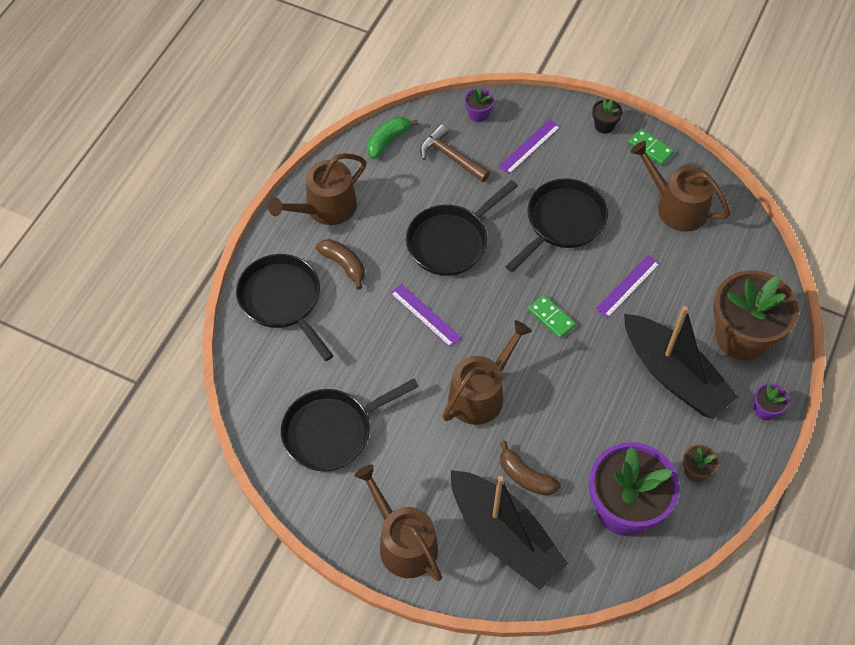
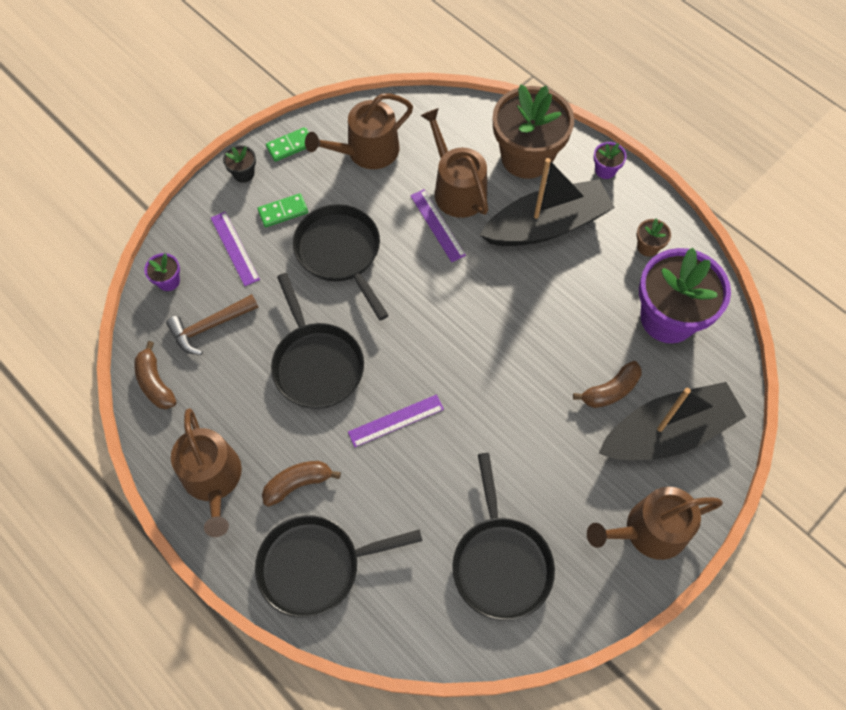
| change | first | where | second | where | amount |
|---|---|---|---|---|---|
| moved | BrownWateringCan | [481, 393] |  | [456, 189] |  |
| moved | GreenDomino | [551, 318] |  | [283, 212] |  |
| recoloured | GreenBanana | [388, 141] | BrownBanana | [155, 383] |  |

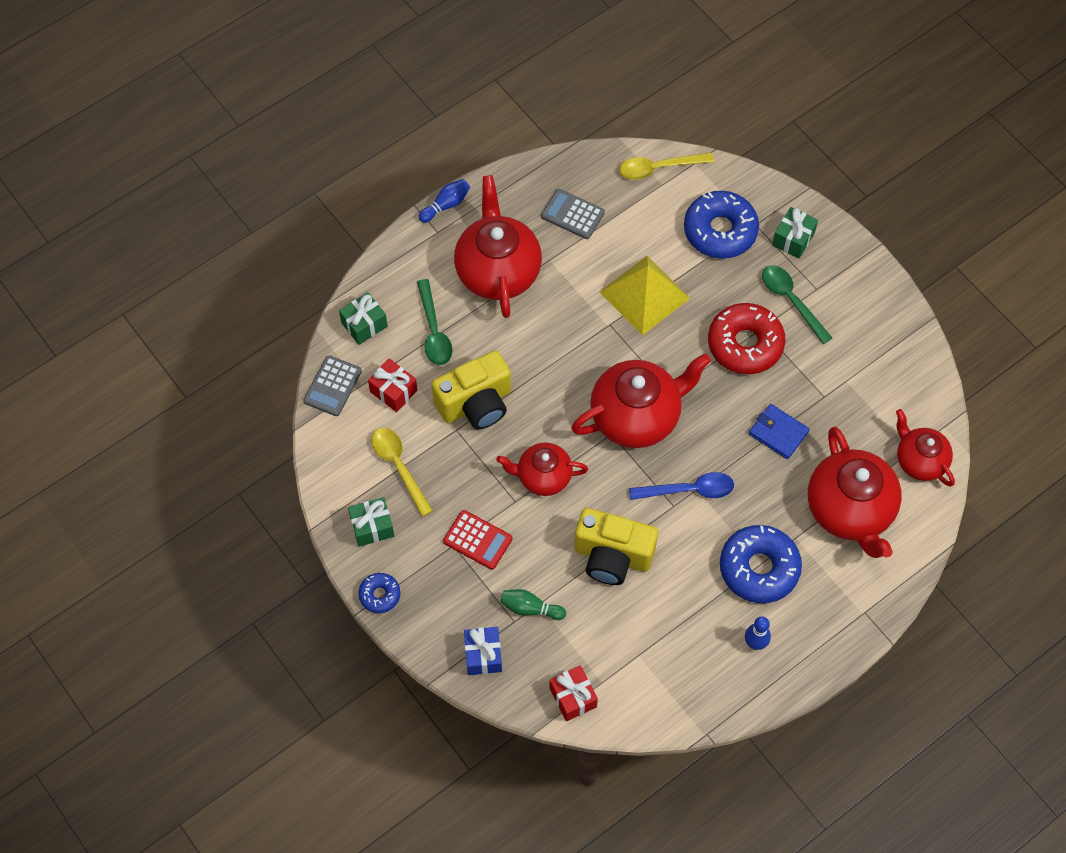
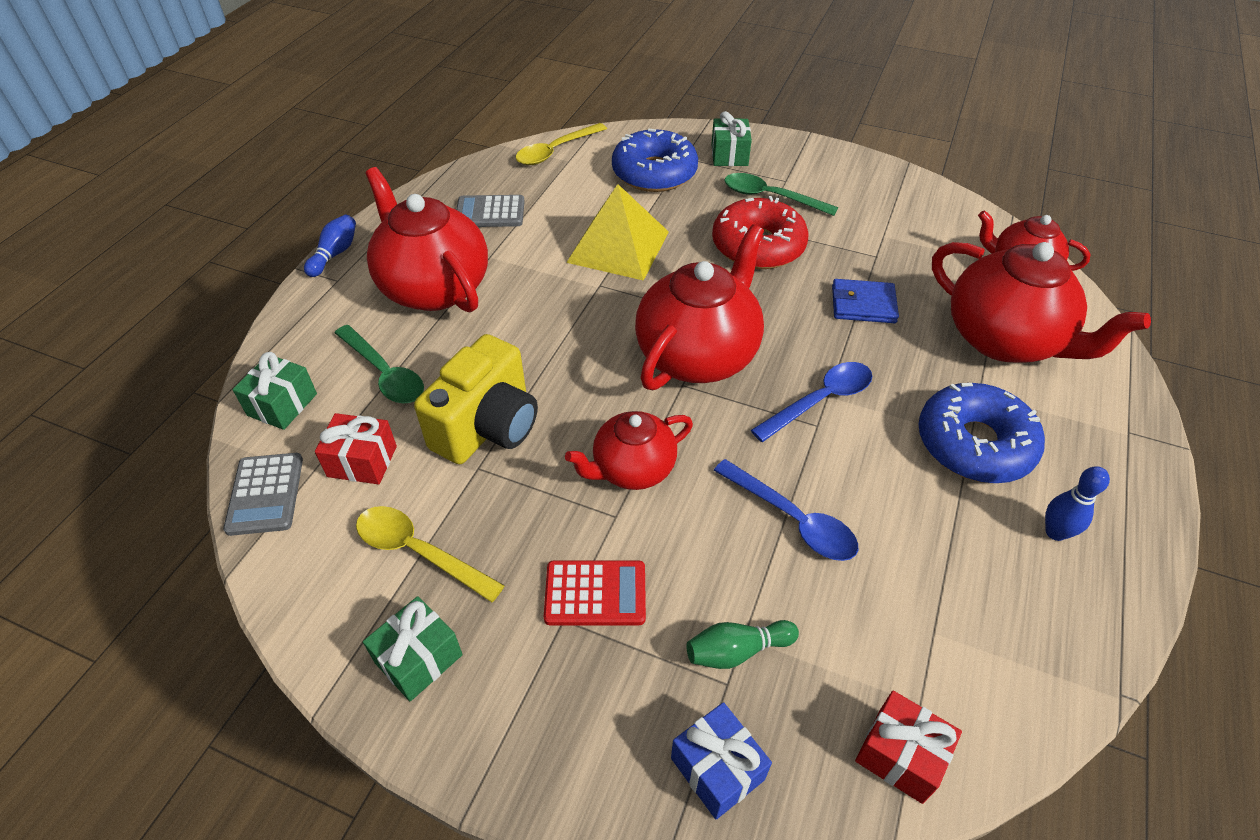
| change | first | where | second | where | amount |
|---|---|---|---|---|---|
| removed | BlueDonut | [379, 595] |  |  |  |
| replaced | YellowCamera | [612, 556] | BlueSpoon | [793, 520] |  |

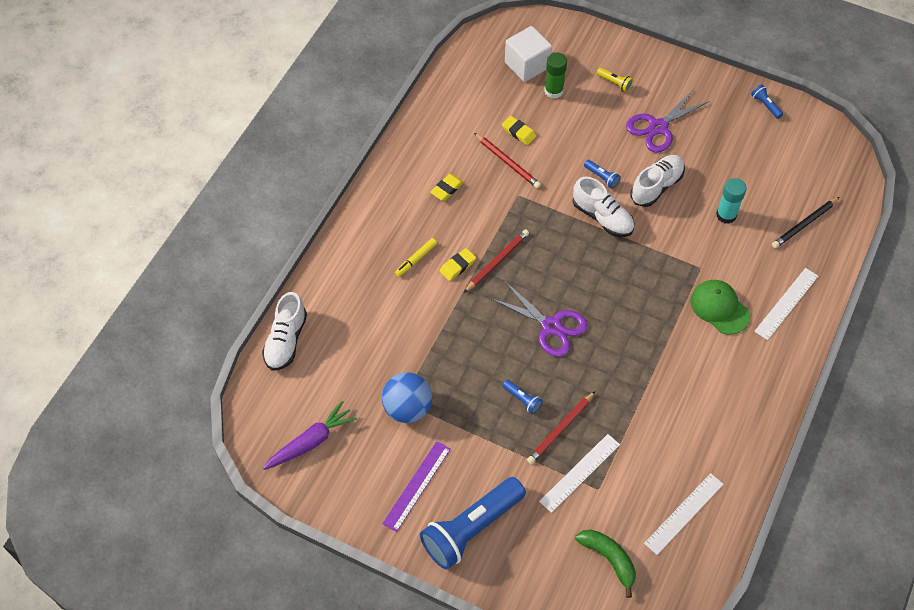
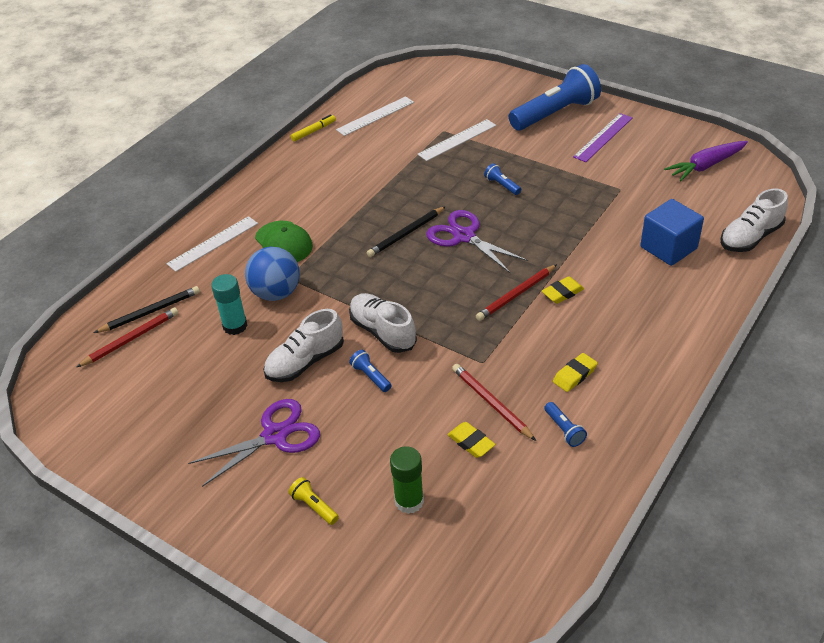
| change | first | where | second | where | amount |
|---|---|---|---|---|---|
| removed | WhiteCube | [527, 65] |  |  |  |
| removed | GreenBanana | [609, 559] |  |  |  |
| added |  |  | BlackPencil | [406, 234] |  |
| added |  |  | BlueCube | [668, 248] |  |
| moved | BlueBall | [407, 408] |  | [276, 293] |  |
| moved | YellowMarker | [416, 259] |  | [313, 131] |  |
| moved | RedPencil | [561, 429] |  | [131, 339] |  |
| moved | BlueFlashlight | [765, 105] |  | [564, 430] |  |
| turned | WhiteShoe | [286, 341] |  | [750, 237] | 150 degrees counterclockwise |

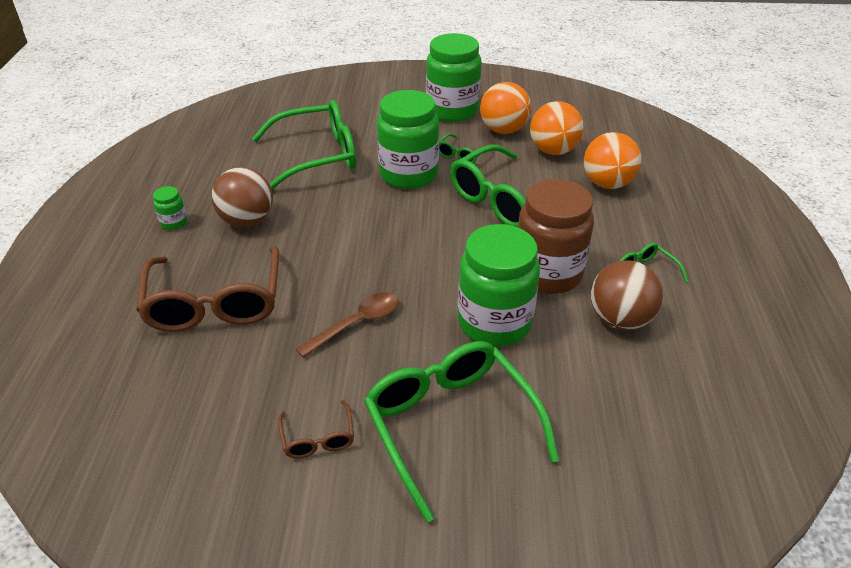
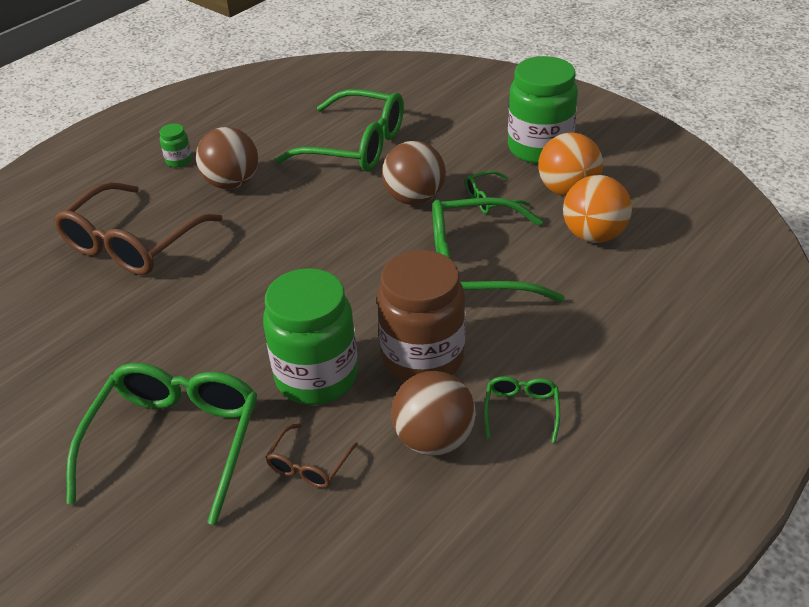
| change | first | where | second | where | amount |
|---|---|---|---|---|---|
| removed | BrownSpoon | [356, 323] |  |  |  |
| removed | OrangeBall | [607, 183] |  |  |  |
| moved | BrownGlasses | [318, 438] |  | [309, 465] |  |
| replaced | GreenJar | [408, 174] | BrownBall | [414, 198] |  |

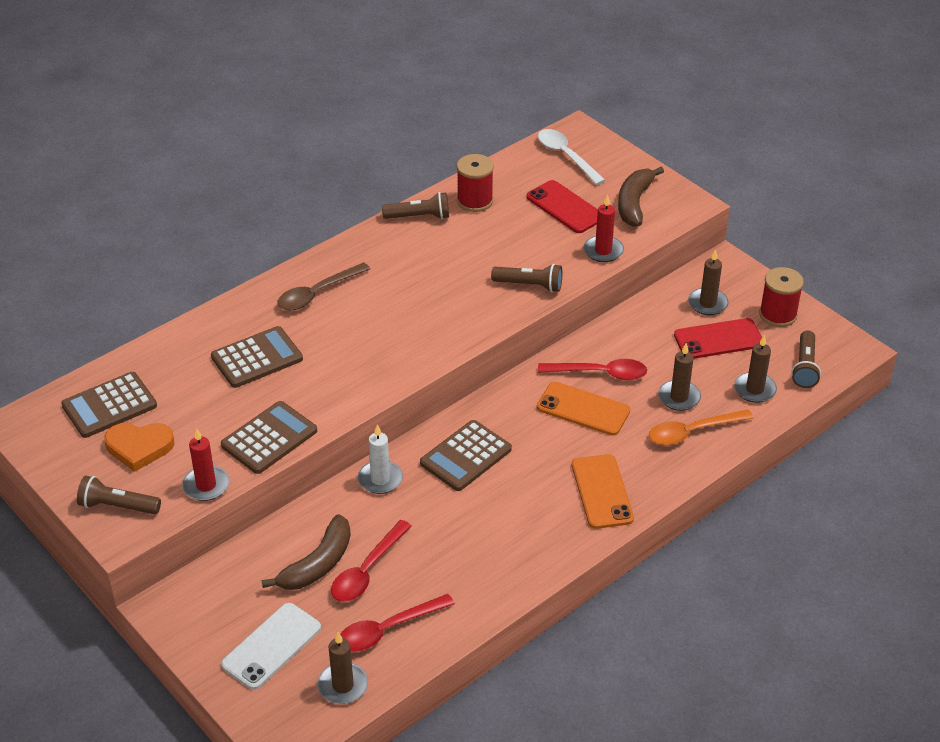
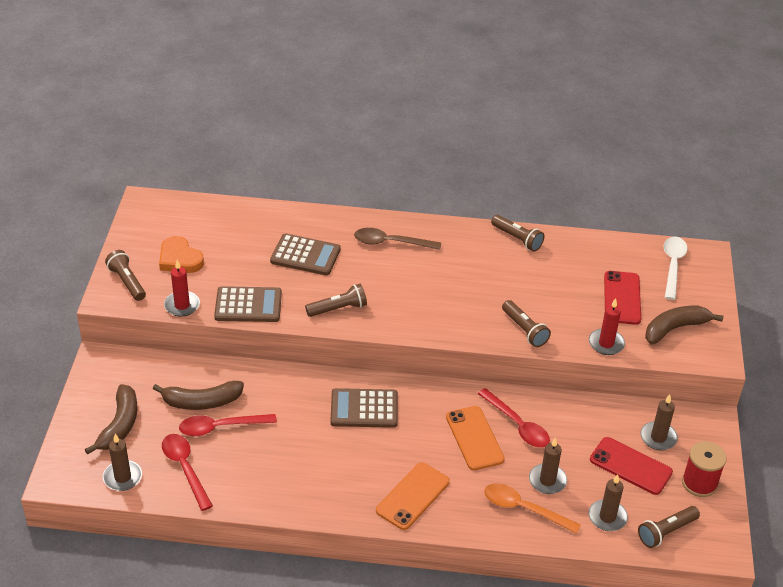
| change | first | where | second | where | amount |
|---|---|---|---|---|---|
| removed | BrownCalculator | [109, 406] |  |  |  |
| removed | WhiteCandle | [380, 479] |  |  |  |
| removed | RedSpool | [475, 201] |  |  |  |
| added |  |  | BrownFlashlight | [338, 309] |  |
| replaced | WhitePhone | [271, 646] | BrownBanana | [119, 425] |  |
| turned | RedSpoon | [387, 630] |  | [185, 468] | 45 degrees clockwise |

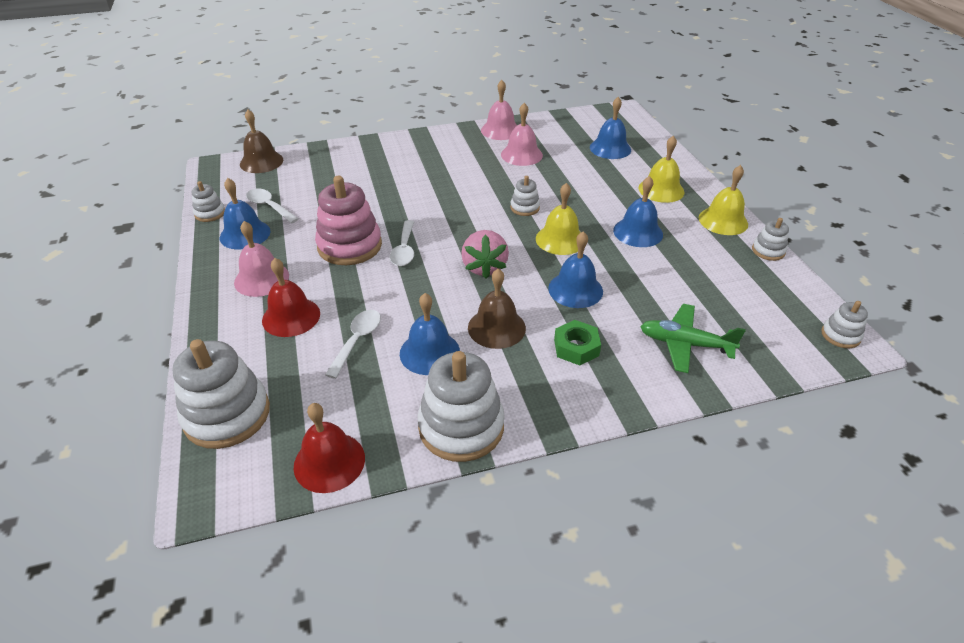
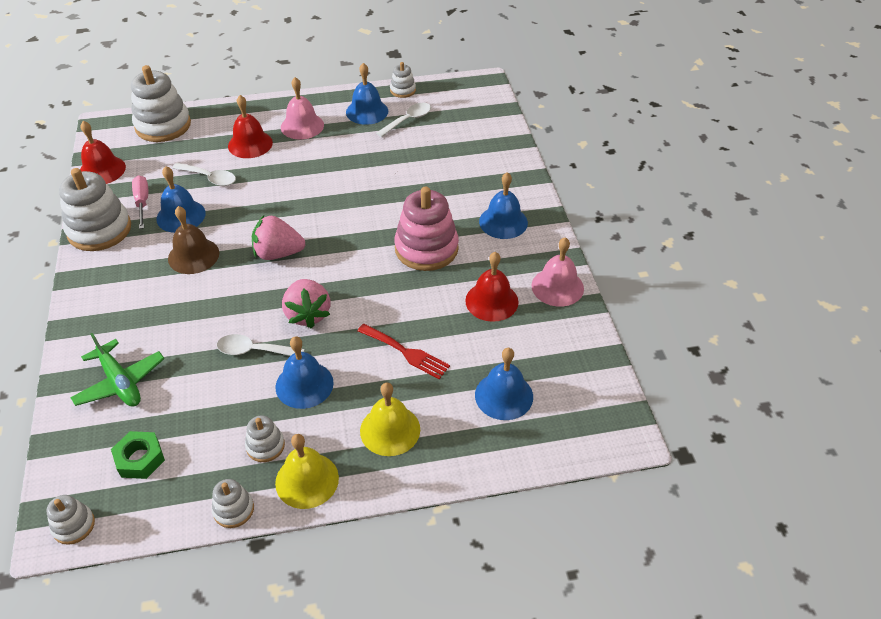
| change | first | where | second | where | amount |
|---|---|---|---|---|---|
| removed | BrownBell | [261, 162] |  |  |  |
| added |  |  | PinkScrewdriver | [142, 202] |  |
| added |  |  | RedFork | [406, 352] |  |
| moved | PinkStackingToy | [350, 246] |  | [426, 248] |  |
| moved | WhiteSpoon | [404, 250] |  | [254, 351] |  |
| moved | WhiteStackingToy | [524, 208] |  | [265, 446] |  |
| moved | BlueBell | [575, 289] |  | [503, 222] |  |
| moved | GreenNut | [576, 347] |  | [140, 459] |  |
| replaced | YellowBell | [560, 239] | PinkStrawberry | [308, 314] |  |
| recoloured | PinkBell | [521, 155] | RedBell | [491, 301] |  |
| turned | GreenPlane | [685, 344] |  | [120, 382] | 120 degrees clockwise |

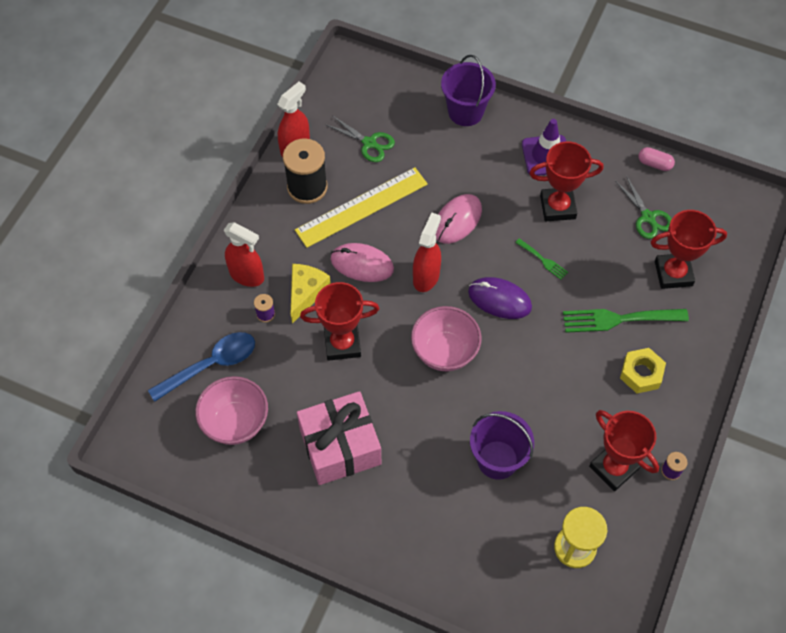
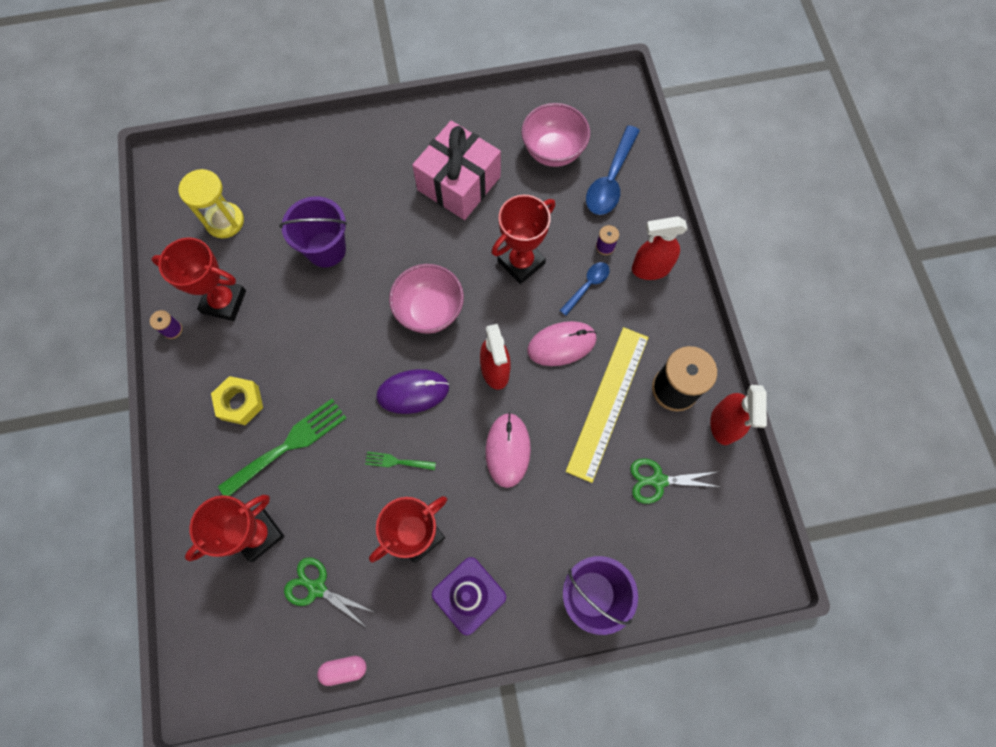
| change | first | where | second | where | amount |
|---|---|---|---|---|---|
| replaced | YellowCheese | [306, 293] | BlueSpoon | [587, 286] |  |

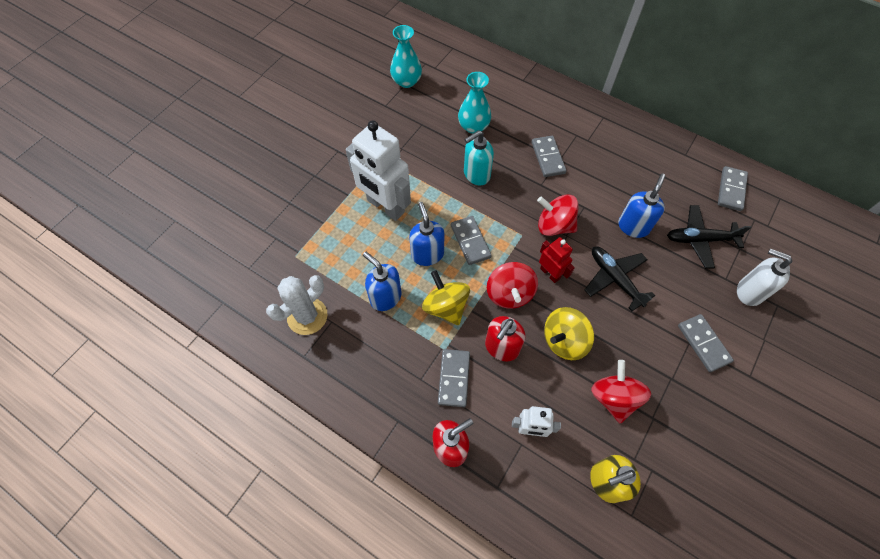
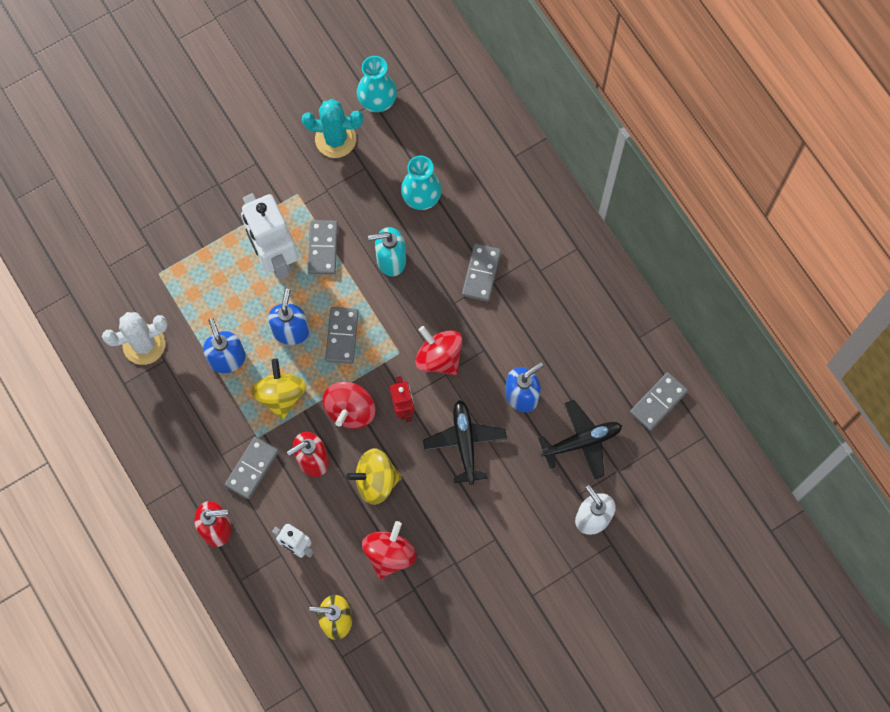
| change | first | where | second | where | amount |
|---|---|---|---|---|---|
| added |  |  | TurquoiseCactus | [335, 139] |  |
| moved | GreyDomino | [703, 343] |  | [322, 248] |  |
| turned | BlackPlane | [699, 239] |  | [582, 441] | 135 degrees clockwise |

